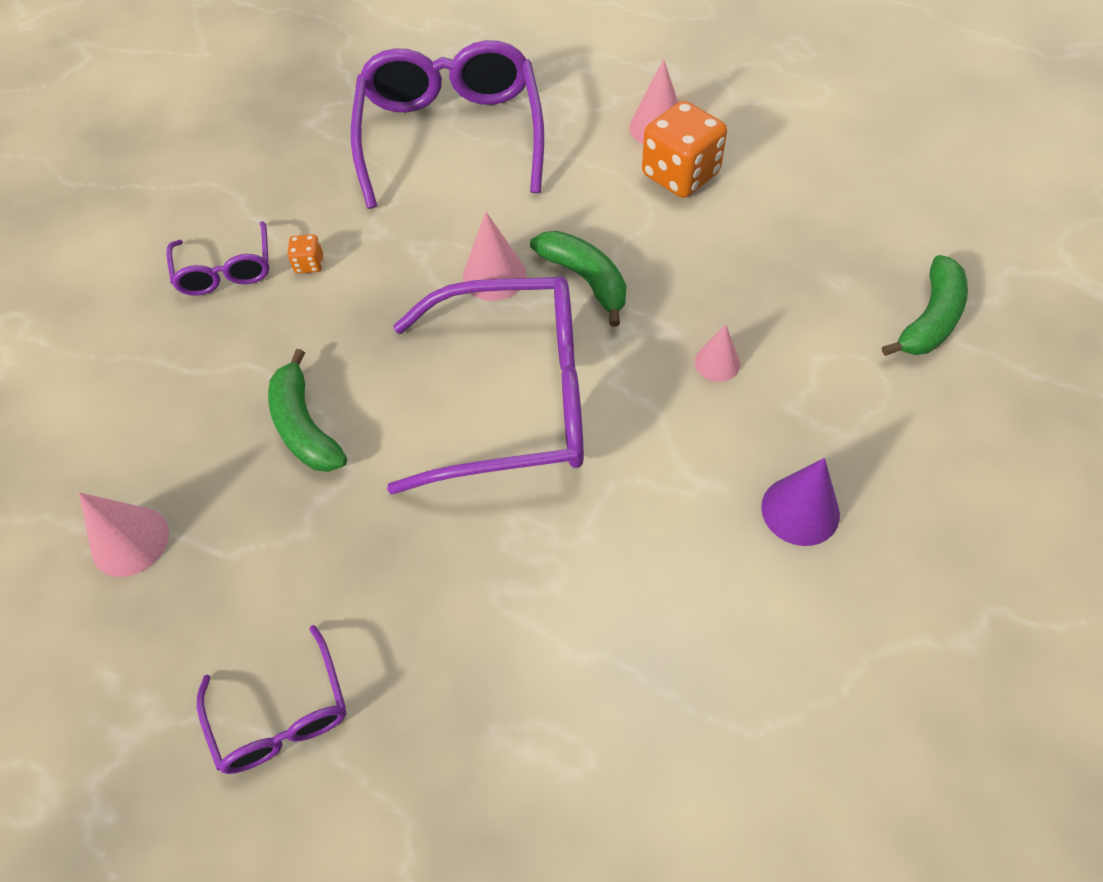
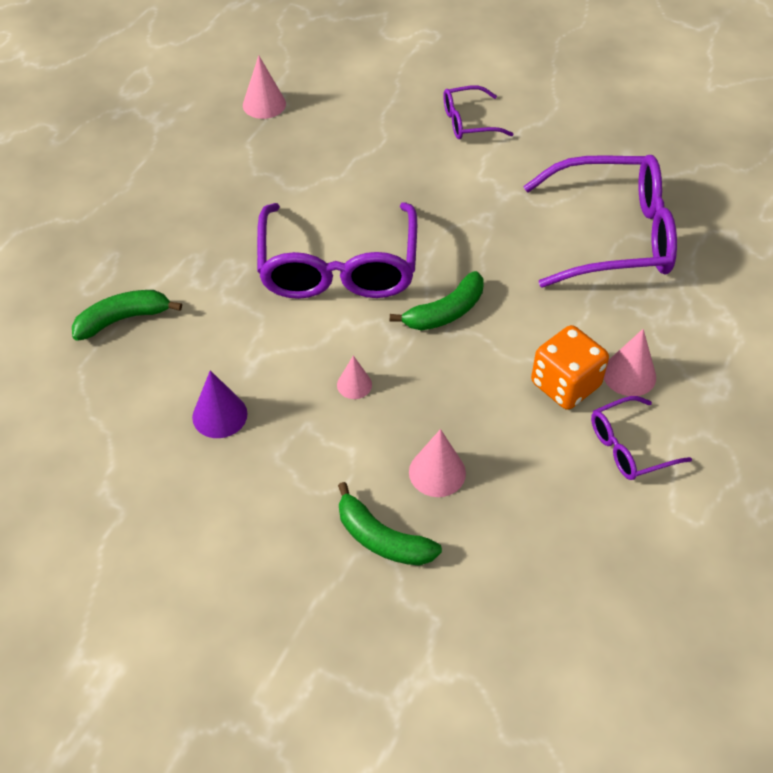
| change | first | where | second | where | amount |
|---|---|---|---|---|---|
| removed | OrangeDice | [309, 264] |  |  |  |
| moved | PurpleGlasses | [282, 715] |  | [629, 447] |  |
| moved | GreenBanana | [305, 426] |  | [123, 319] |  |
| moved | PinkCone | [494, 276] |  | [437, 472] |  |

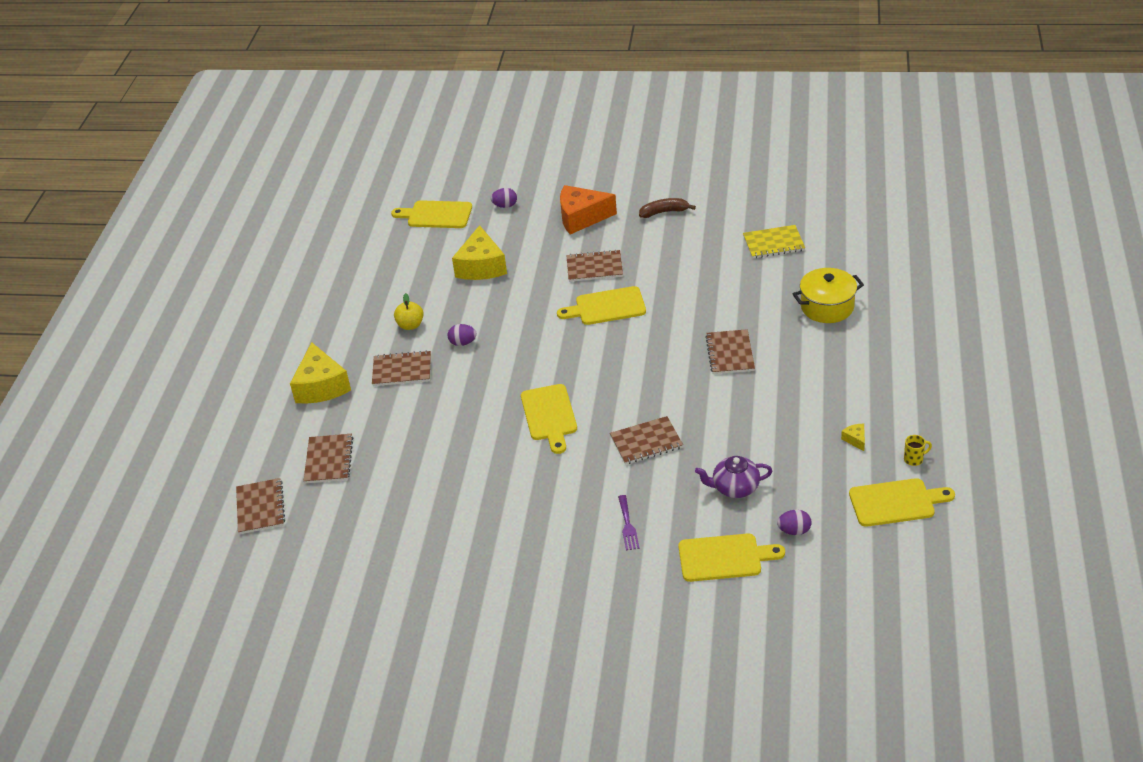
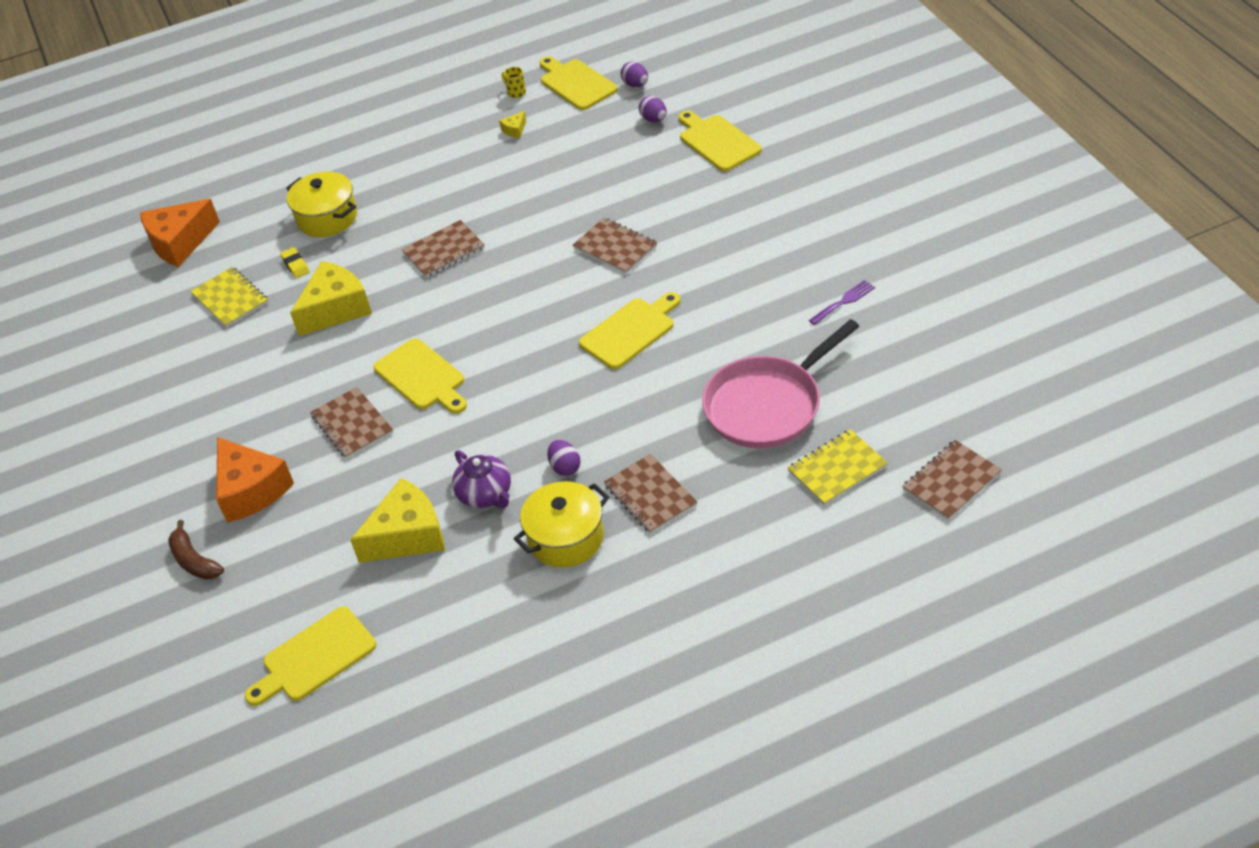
| change | first | where | second | where | amount |
|---|---|---|---|---|---|
| added |  |  | OrangeCheese | [180, 243] |  |
| added |  |  | YellowEraser | [295, 265] |  |
| added |  |  | PinkPan | [767, 405] |  |
| moved | YellowCheese | [321, 386] |  | [336, 309] |  |
| moved | PurpleEgg | [505, 206] |  | [635, 84] |  |
| moved | PurpleFork | [628, 525] |  | [844, 301] |  |
| moved | BrownBanana | [664, 212] |  | [194, 560] |  |
| moved | PurpleTeapot | [735, 488] |  | [485, 494] |  |
| replaced | YellowApple | [410, 325] | YellowPot | [566, 538] |  |
| recoloured | BrownNotebook | [329, 460] | YellowNotebook | [837, 469] |  |
| turned | YellowCuttingBoard | [436, 215] |  | [314, 657] | 75 degrees clockwise |

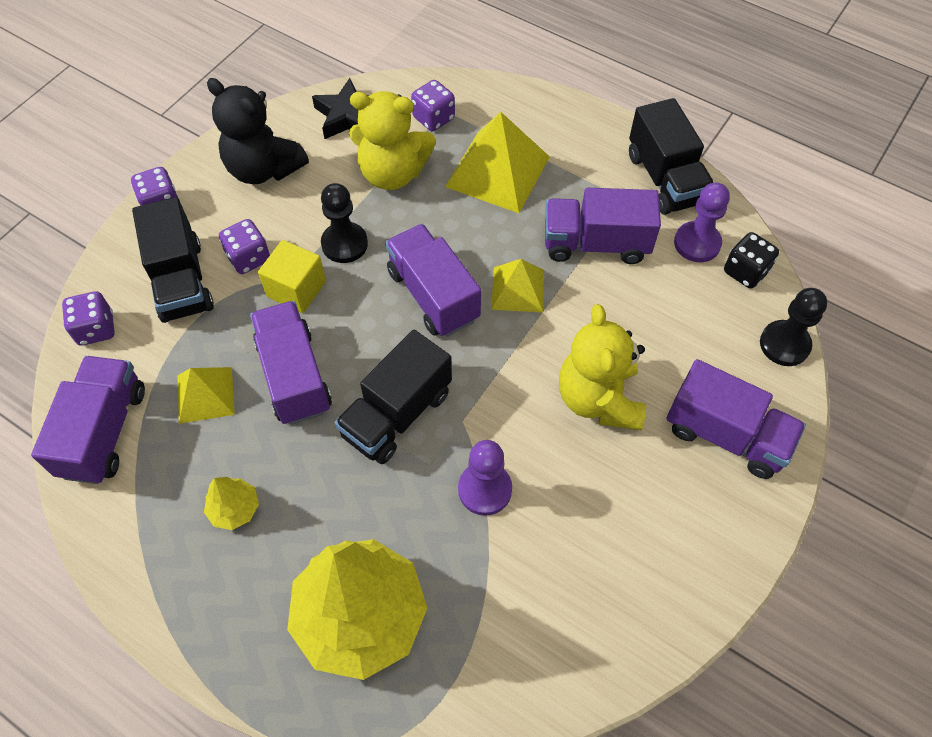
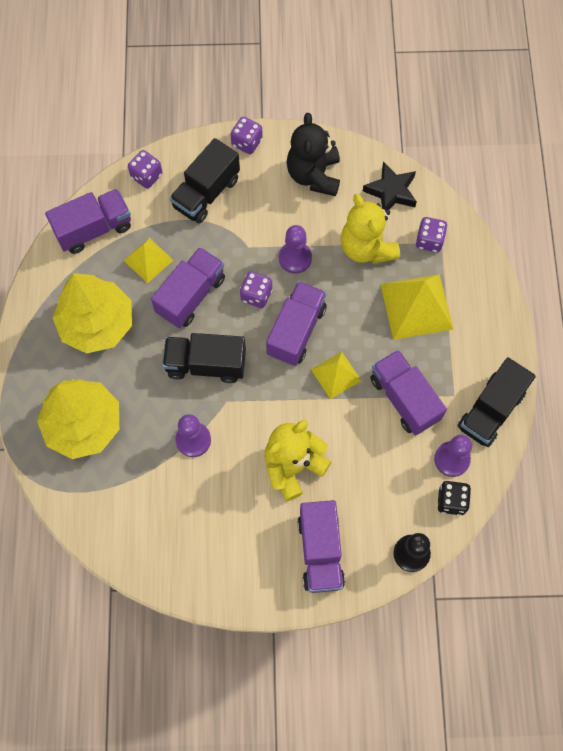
| change | first | where | second | where | amount |
|---|---|---|---|---|---|
| removed | YellowCube | [296, 289] |  |  |  |
| moved | PurpleDice | [249, 258] |  | [256, 295] |  |
| recoloured | BlackPawn | [344, 244] | PurplePawn | [295, 258] |  |
| resized | YellowTree | [234, 509] |  | [97, 323] | x2.35 |

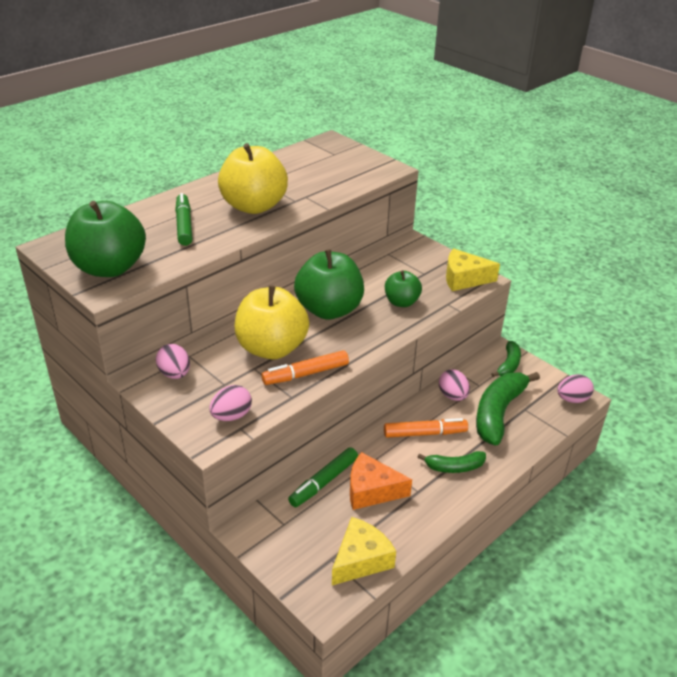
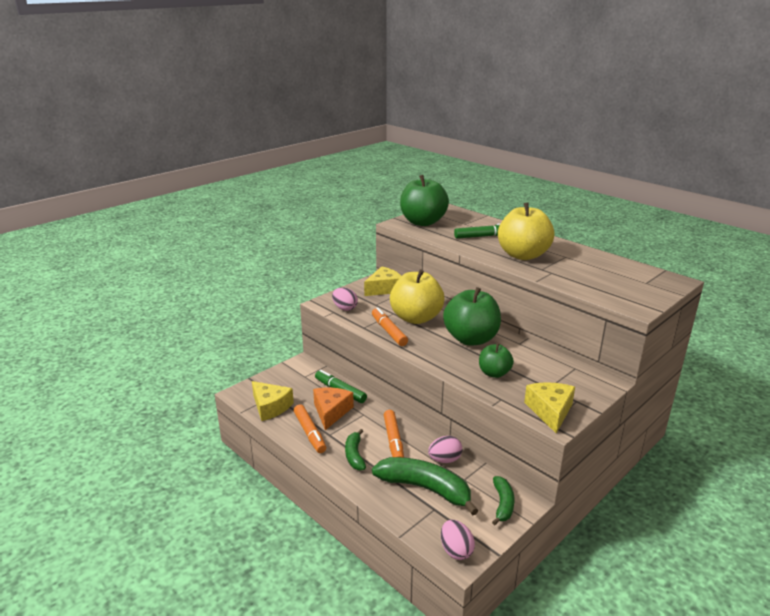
| change | first | where | second | where | amount |
|---|---|---|---|---|---|
| added |  |  | OrangeMarker | [310, 433] |  |
| replaced | PinkEgg | [175, 374] | YellowCheese | [384, 289] |  |
| turned | GreenBanana | [508, 365] |  | [503, 504] | 105 degrees counterclockwise |

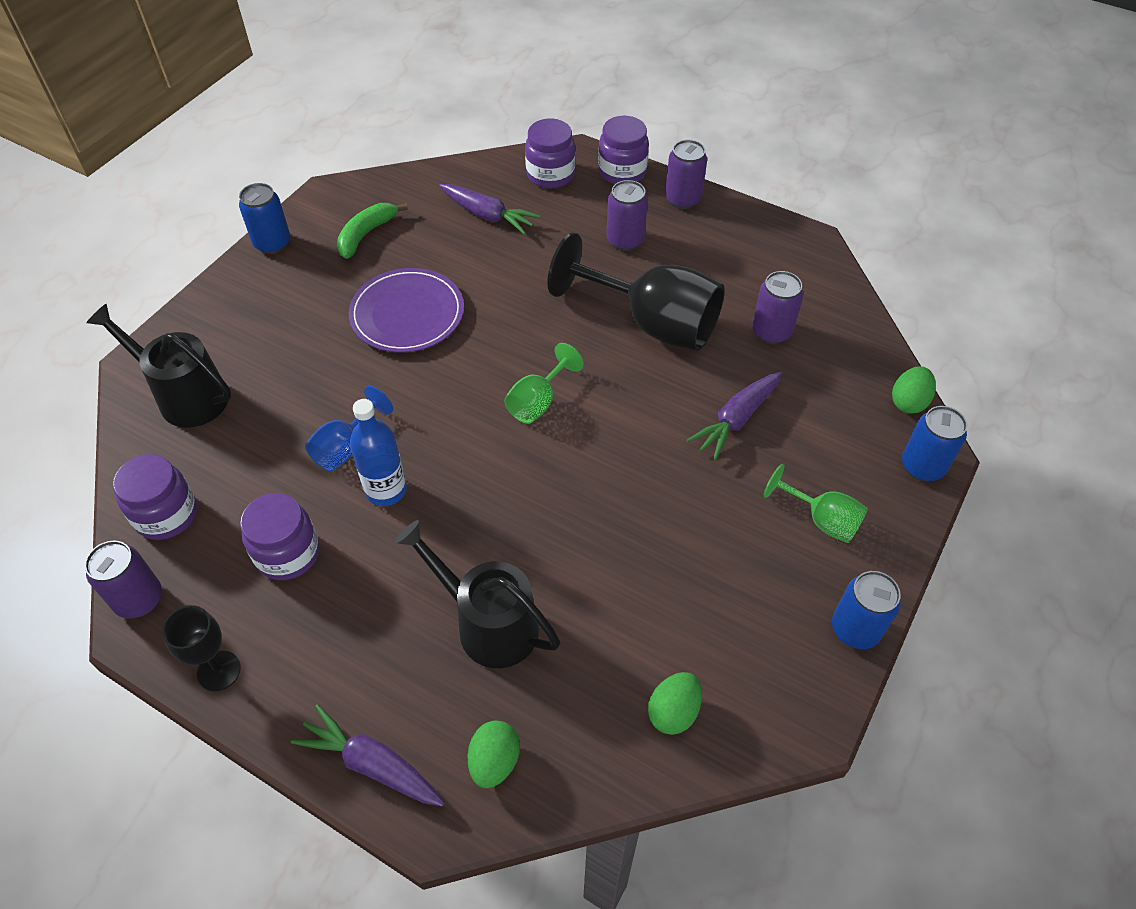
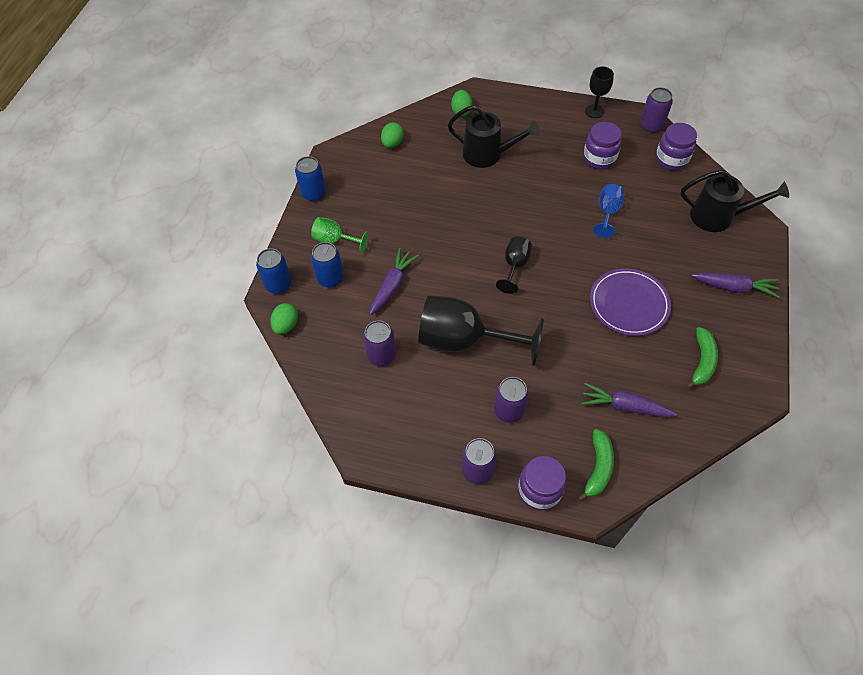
| change | first | where | second | where | amount |
|---|---|---|---|---|---|
| removed | BlueBottle | [386, 490] |  |  |  |
| moved | BlueCan | [272, 243] |  | [330, 278] |  |
| moved | PurpleCarrot | [372, 764] |  | [734, 288] |  |
| replaced | PurpleJar | [550, 175] | GreenBanana | [598, 468] |  |
| recoloured | GreenGoblet | [538, 401] | BlackGoblet | [514, 266] |  |

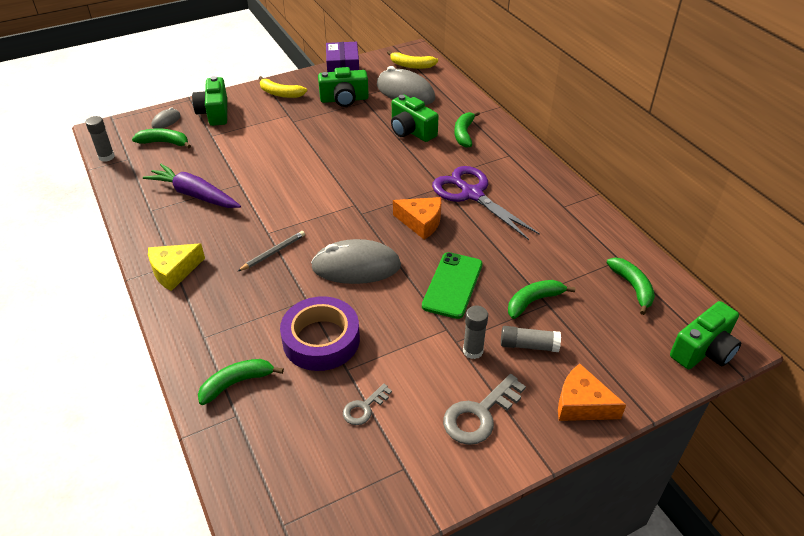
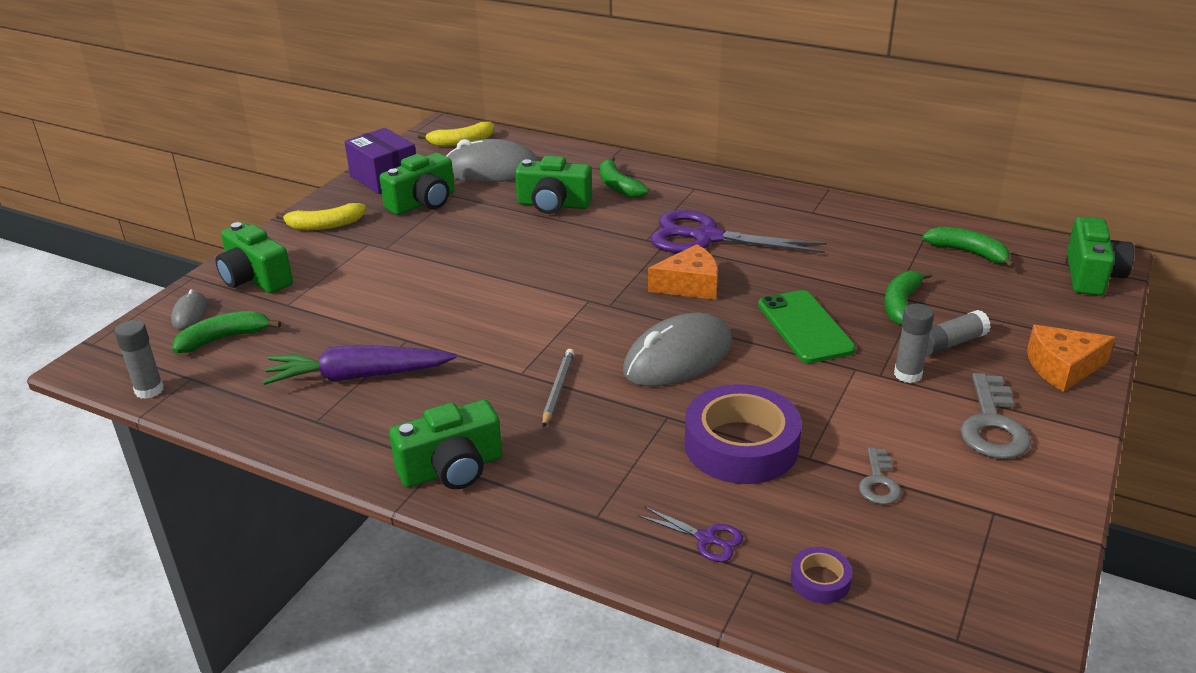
| change | first | where | second | where | amount |
|---|---|---|---|---|---|
| added |  |  | PurpleTape | [820, 580] |  |
| replaced | YellowCheese | [174, 271] | GreenCamera | [452, 469] |  |
| replaced | GreenBanana | [236, 383] | PurpleScissors | [706, 539] |  |

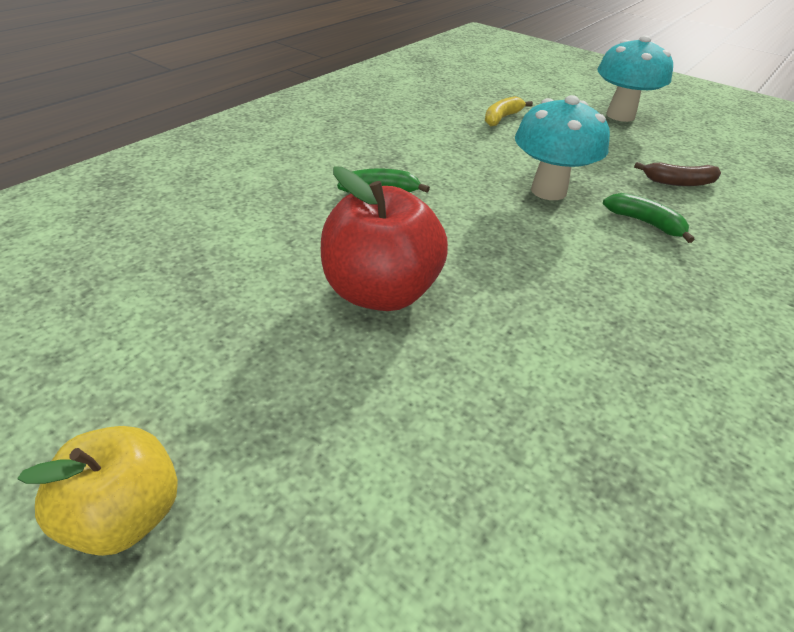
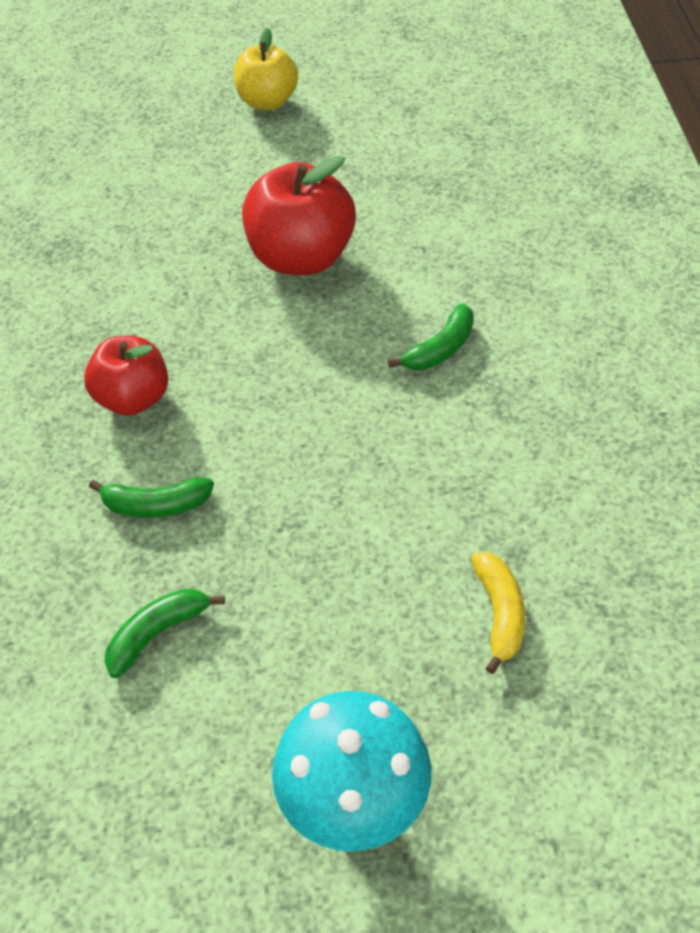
| change | first | where | second | where | amount |
|---|---|---|---|---|---|
| removed | TurquoiseMushroom | [548, 191] |  |  |  |
| added |  |  | RedApple | [133, 399] |  |
| recoloured | BrownBanana | [678, 182] | GreenBanana | [157, 633] |  |

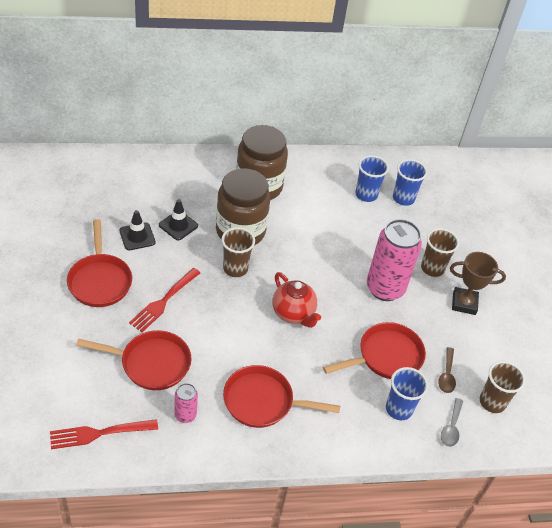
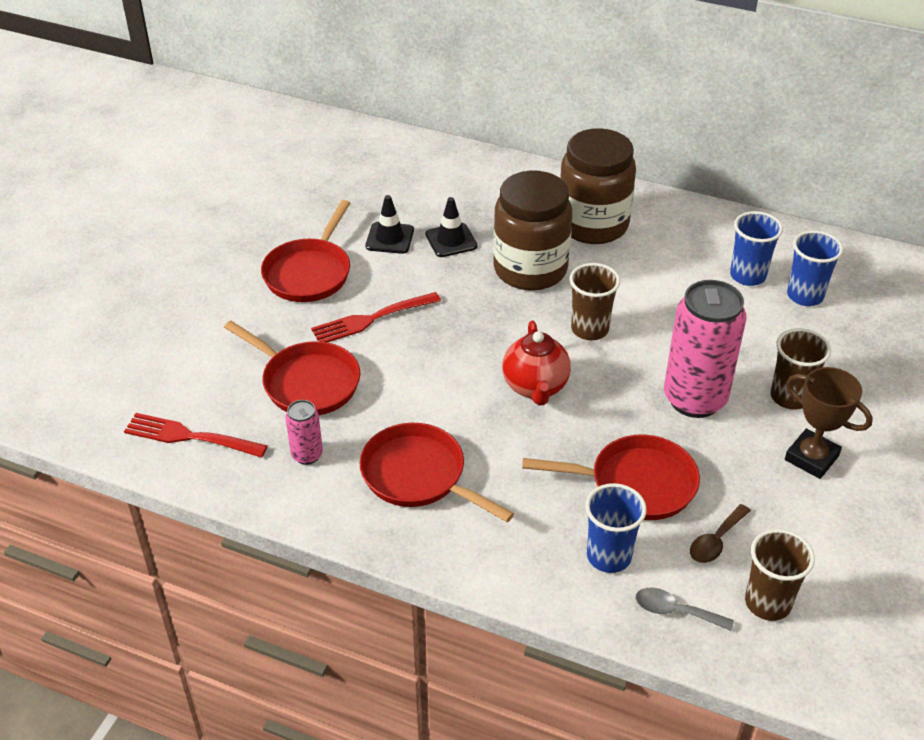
| change | first | where | second | where | amount |
|---|---|---|---|---|---|
| moved | BrownCup | [235, 268] |  | [589, 329] |  |
| turned | GreySpoon | [451, 428] |  | [675, 611] | 60 degrees clockwise |

